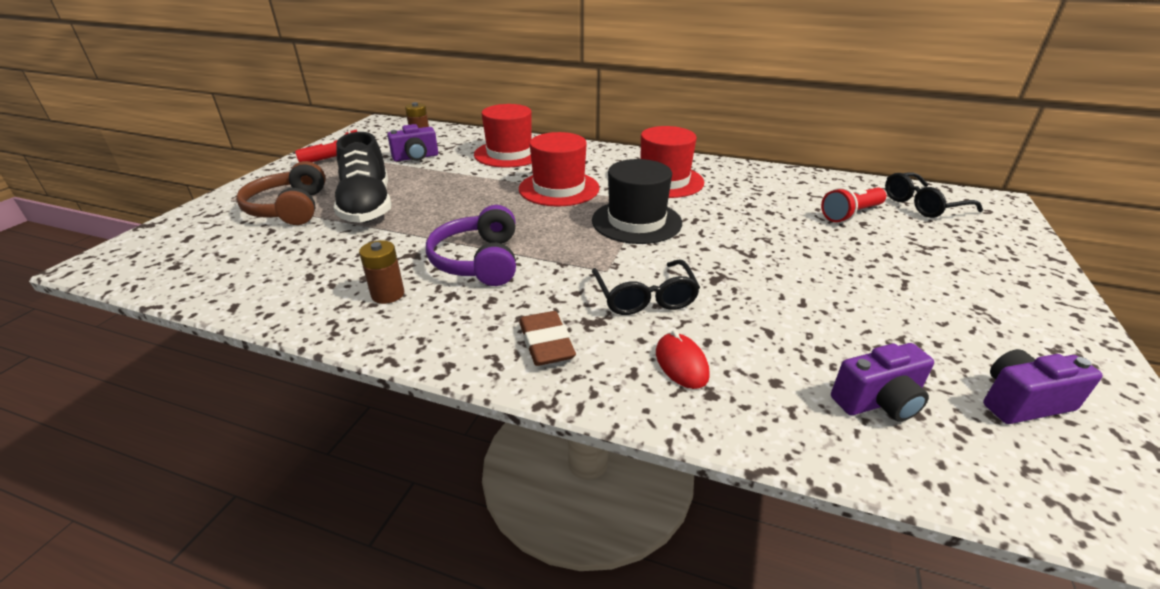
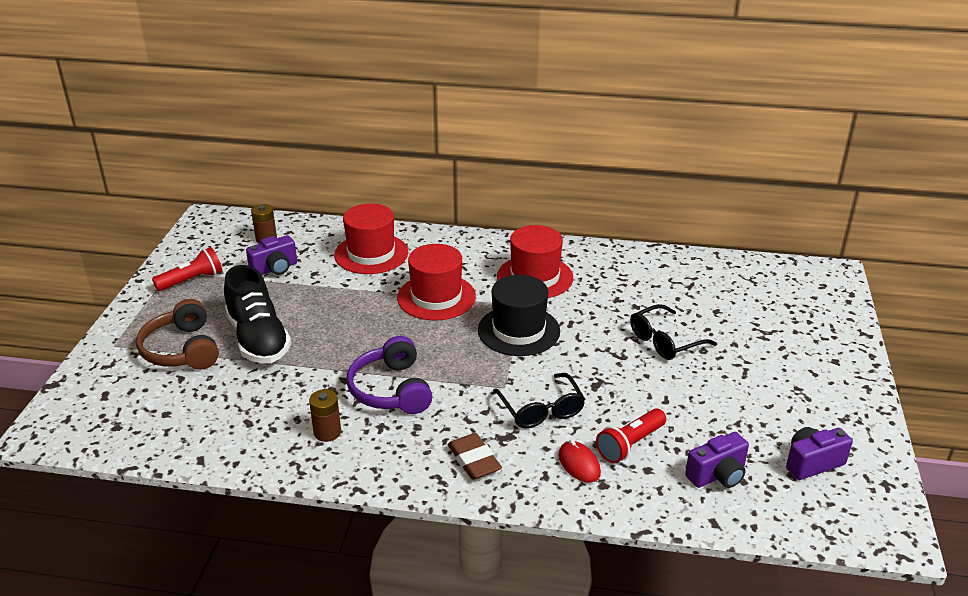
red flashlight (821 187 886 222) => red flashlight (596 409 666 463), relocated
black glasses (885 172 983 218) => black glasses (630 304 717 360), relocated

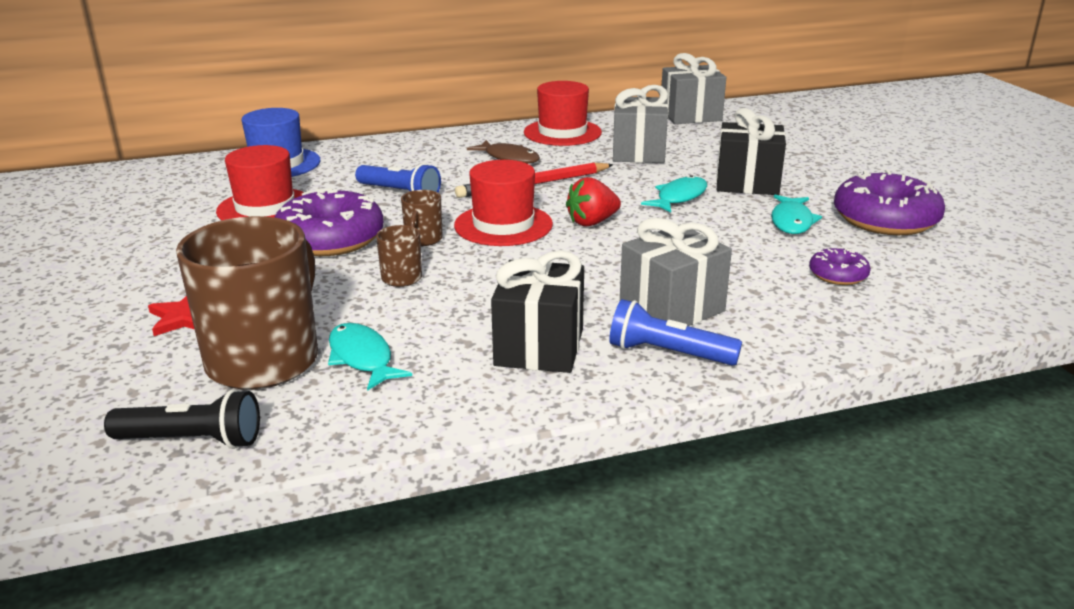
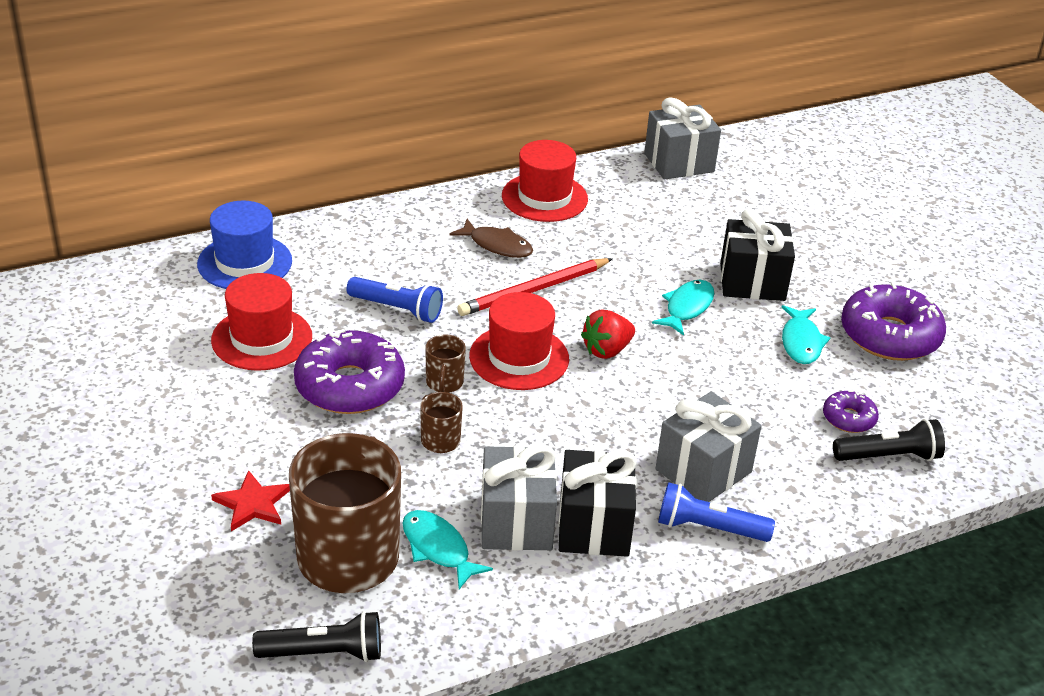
grey gift (613 85 668 163) => grey gift (481 444 557 551), relocated
nothing => black flashlight (833 419 945 461)

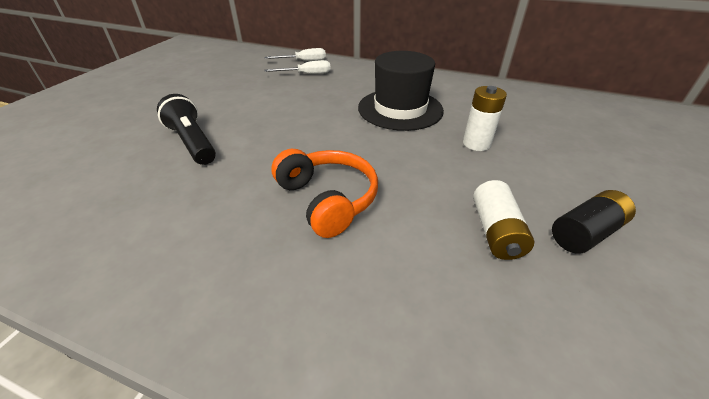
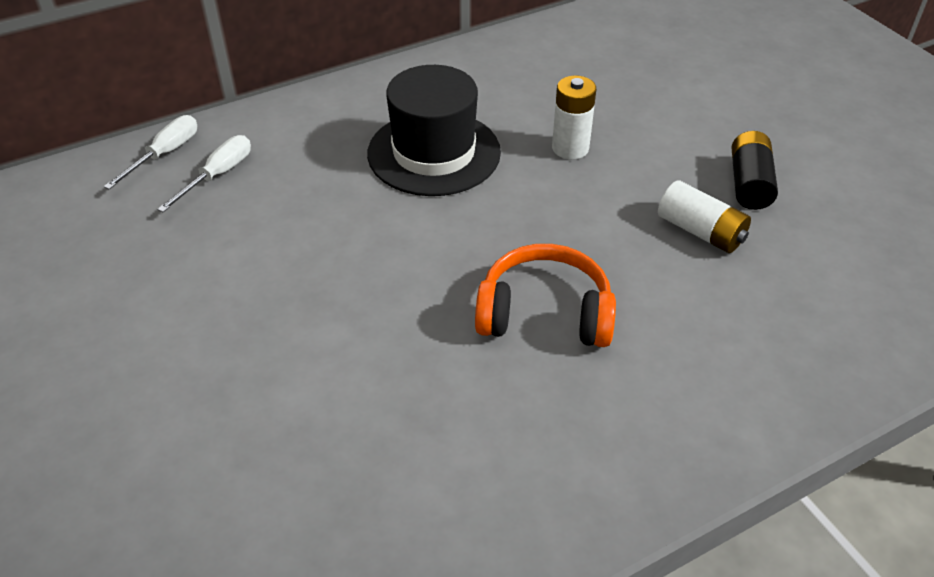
black flashlight (157 94 216 165) => nothing

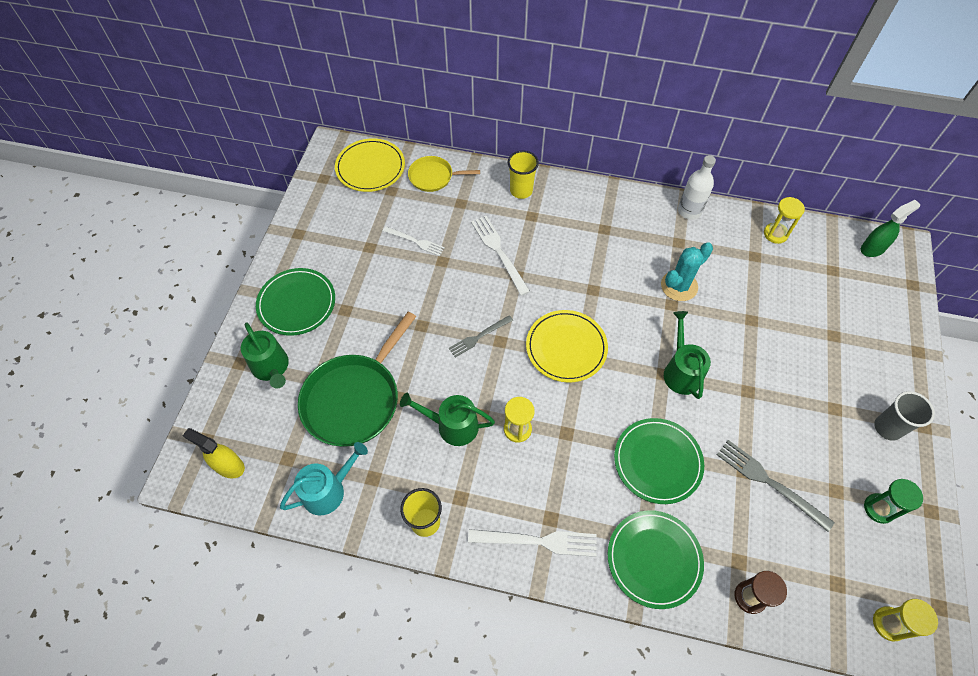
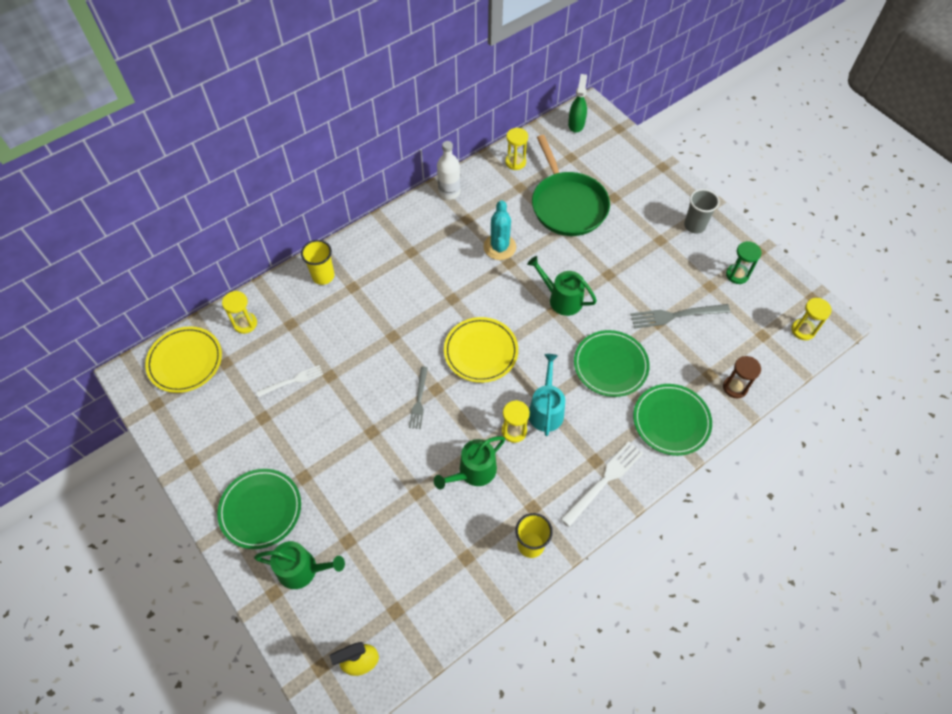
turquoise watering can (280 442 368 515) => turquoise watering can (529 354 565 436), relocated
green pan (298 312 416 447) => green pan (532 135 610 236), relocated
yellow pan (408 156 480 192) => yellow hourglass (222 291 257 334)
white fork (471 216 530 296) => nothing

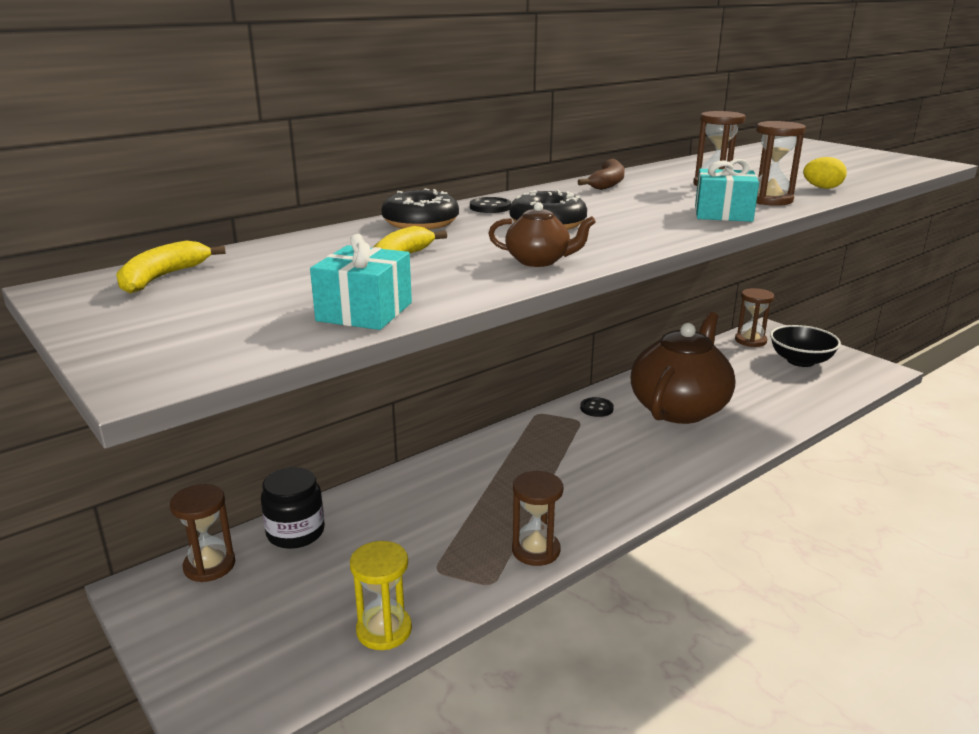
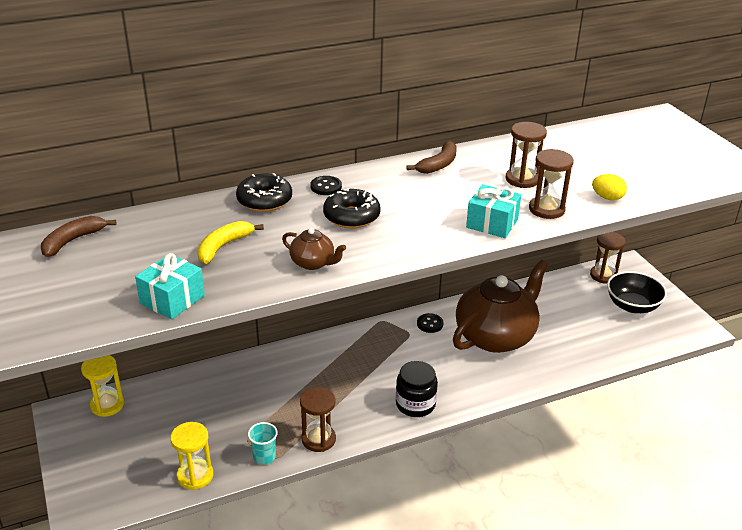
yellow banana (116 240 226 294) => brown banana (41 216 116 257)
brown hourglass (170 484 235 582) => yellow hourglass (81 355 124 417)
black jar (261 467 325 549) => black jar (396 361 438 417), relocated
nothing => turquoise cup (248 422 278 464)

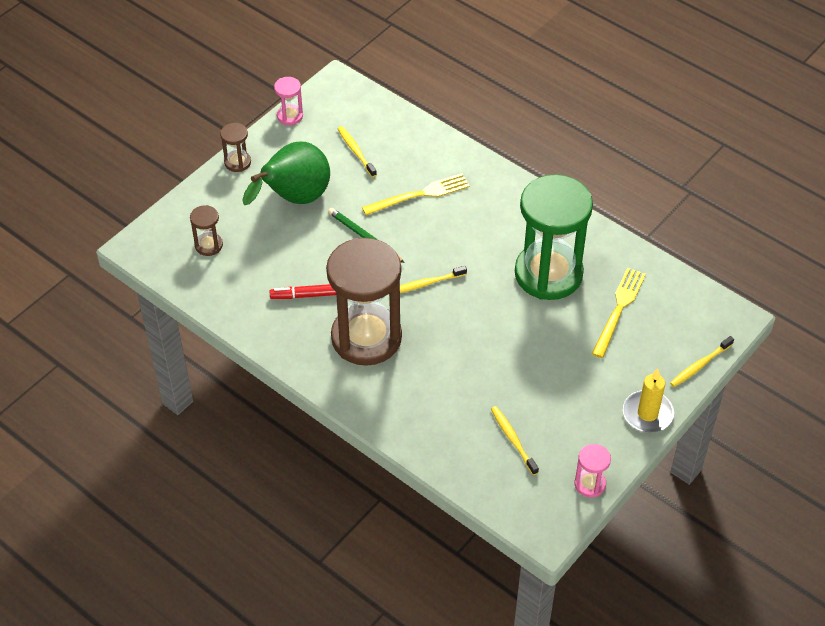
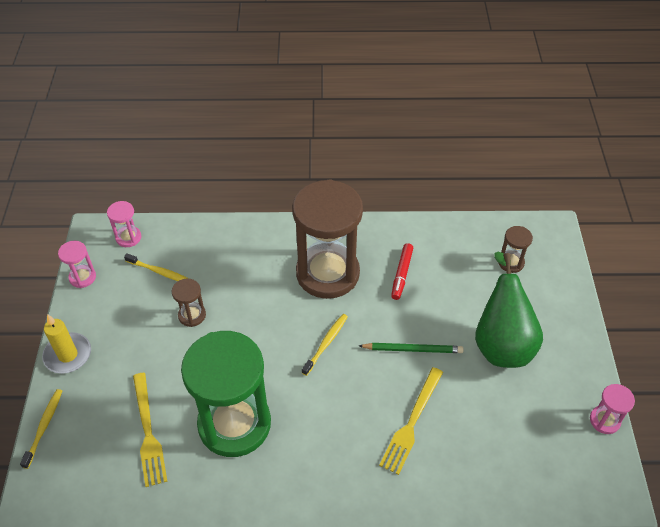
brown hourglass (220 123 251 172) => brown hourglass (172 279 206 327), relocated
red marker (270 284 336 299) => red marker (391 243 413 300), 150 degrees clockwise
yellow toothbrush (337 126 377 177) => nothing
nothing => pink hourglass (107 201 141 247)

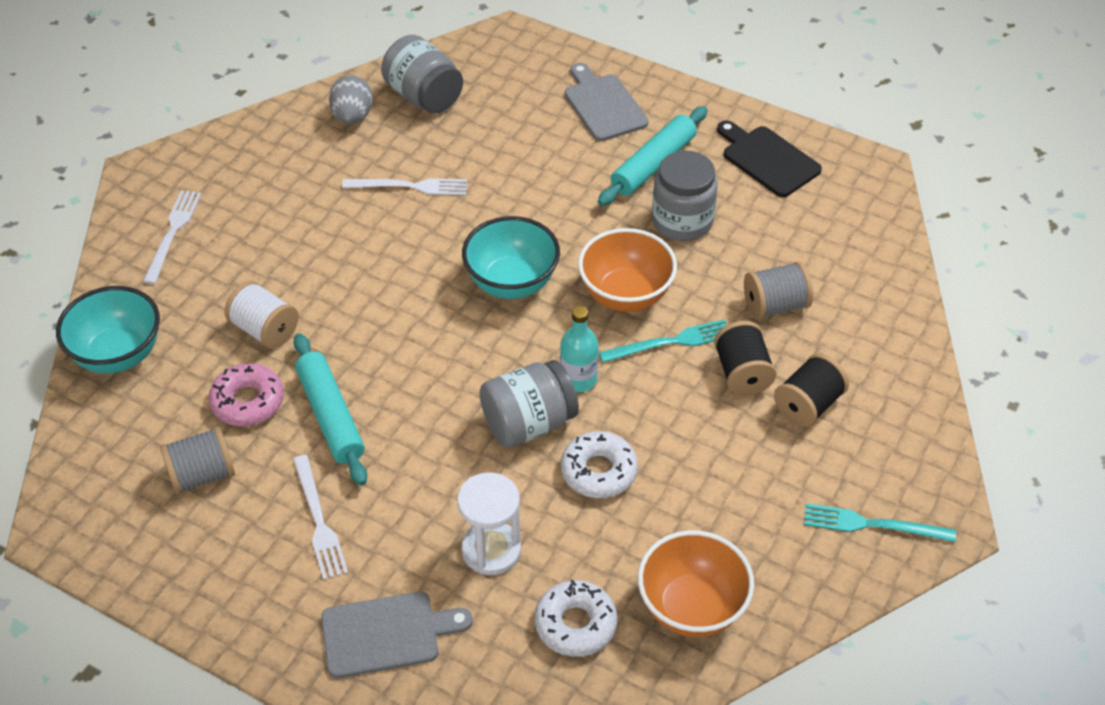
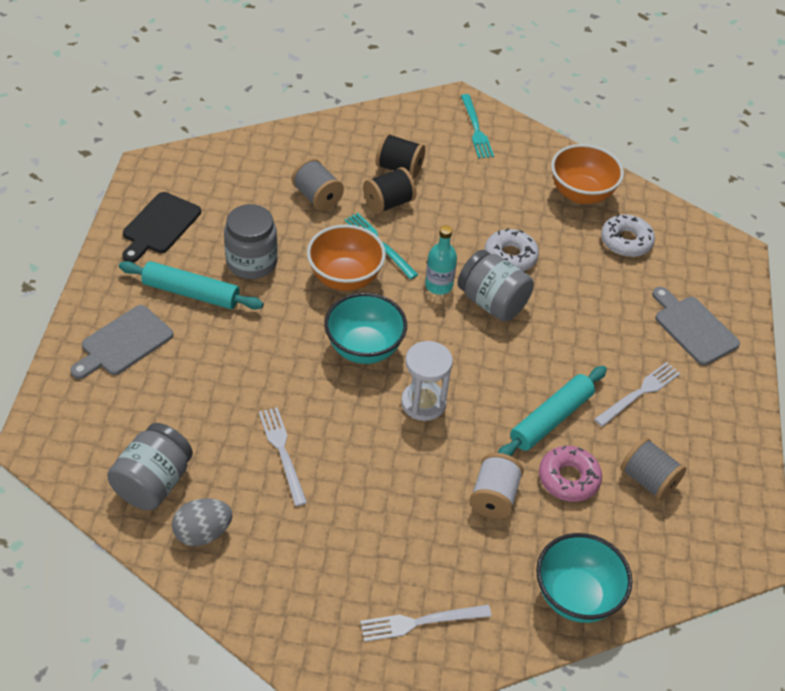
white hourglass (457 472 521 575) => white hourglass (401 341 453 421), relocated

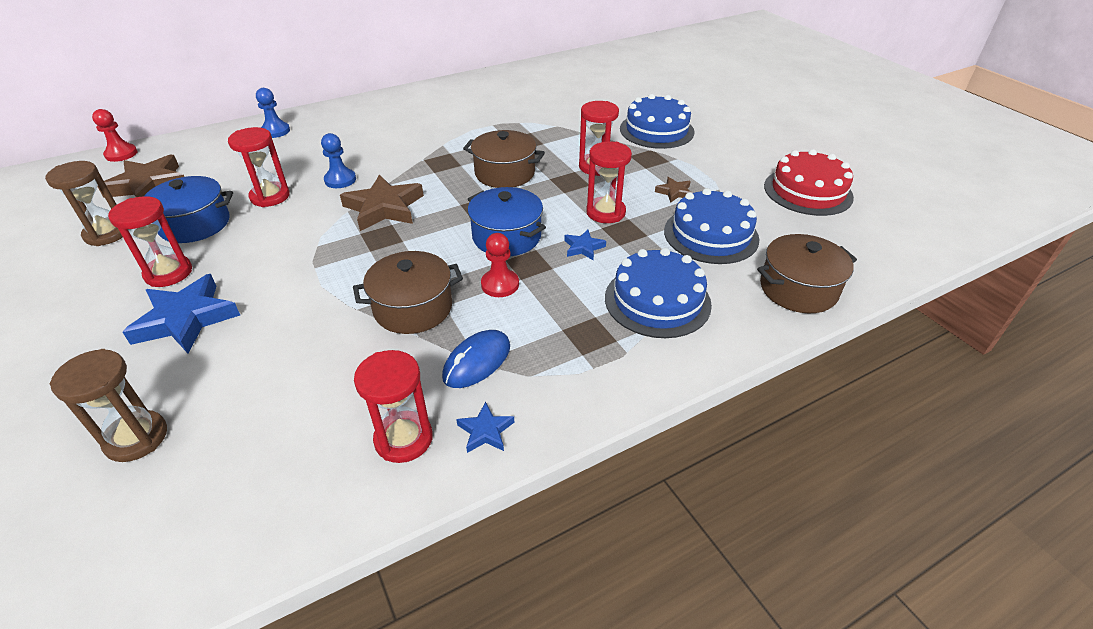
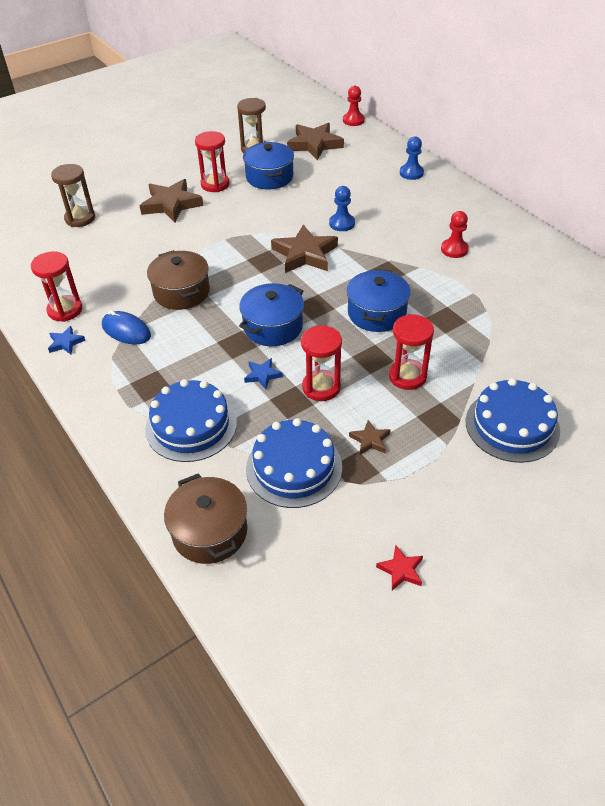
blue star (122 274 240 353) => brown star (140 179 203 222)
red hourglass (228 127 290 207) => nothing
brown pot (463 130 545 188) => blue pot (347 269 411 332)
red pawn (481 233 519 297) => red pawn (441 211 469 258), relocated
red cake (764 149 854 216) => red star (376 545 423 590)

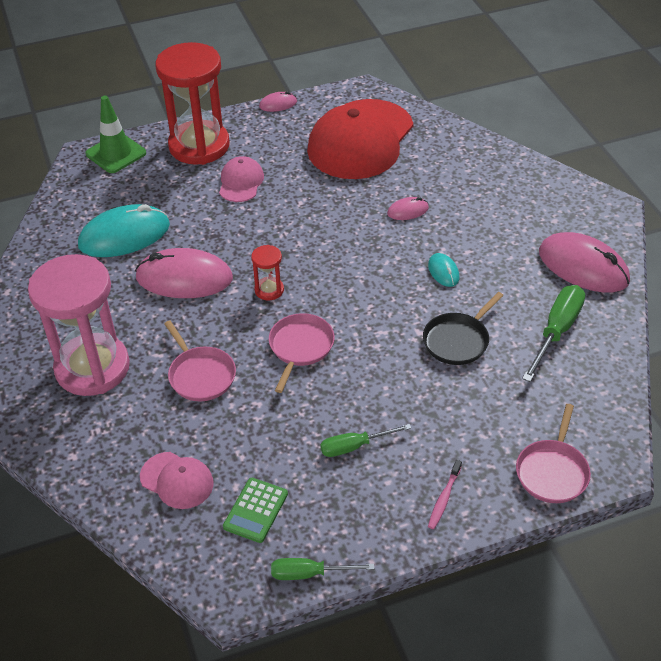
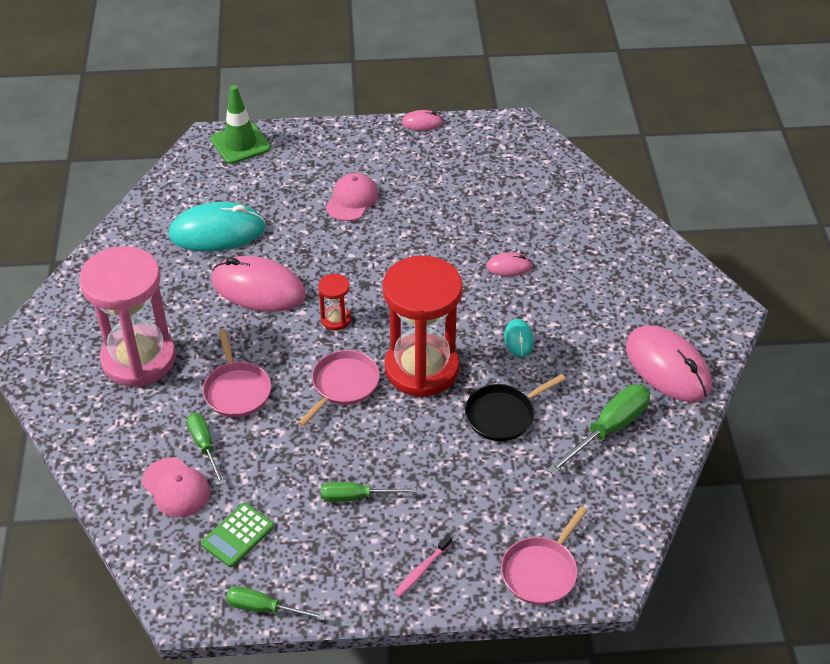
red hourglass (156 42 230 165) => red hourglass (383 256 463 397), relocated
red cap (307 99 413 179) => nothing
nothing => green screwdriver (187 413 225 485)

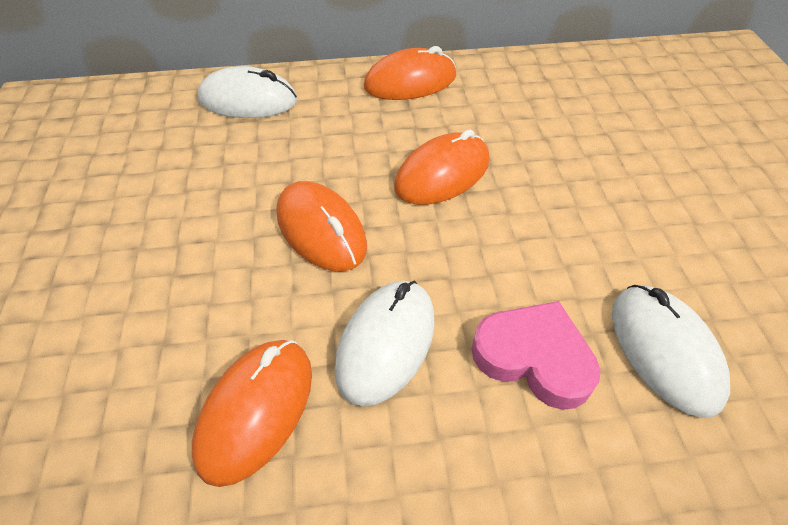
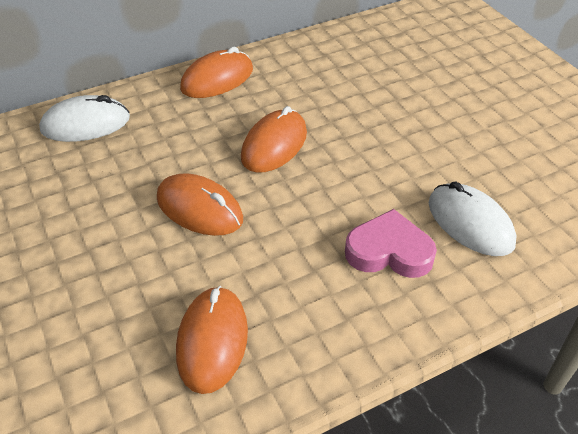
white mouse (335 281 435 407) => nothing

